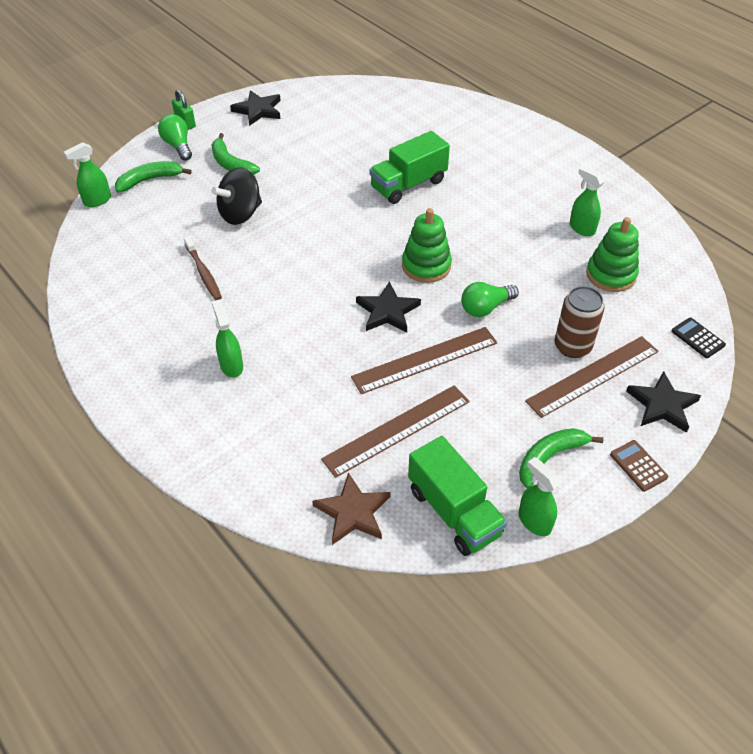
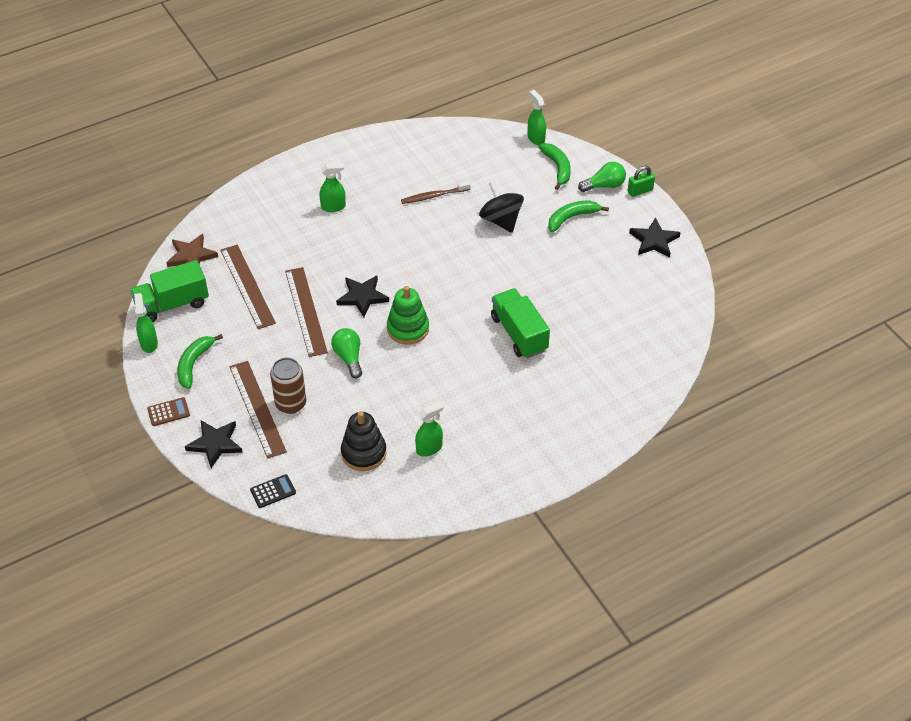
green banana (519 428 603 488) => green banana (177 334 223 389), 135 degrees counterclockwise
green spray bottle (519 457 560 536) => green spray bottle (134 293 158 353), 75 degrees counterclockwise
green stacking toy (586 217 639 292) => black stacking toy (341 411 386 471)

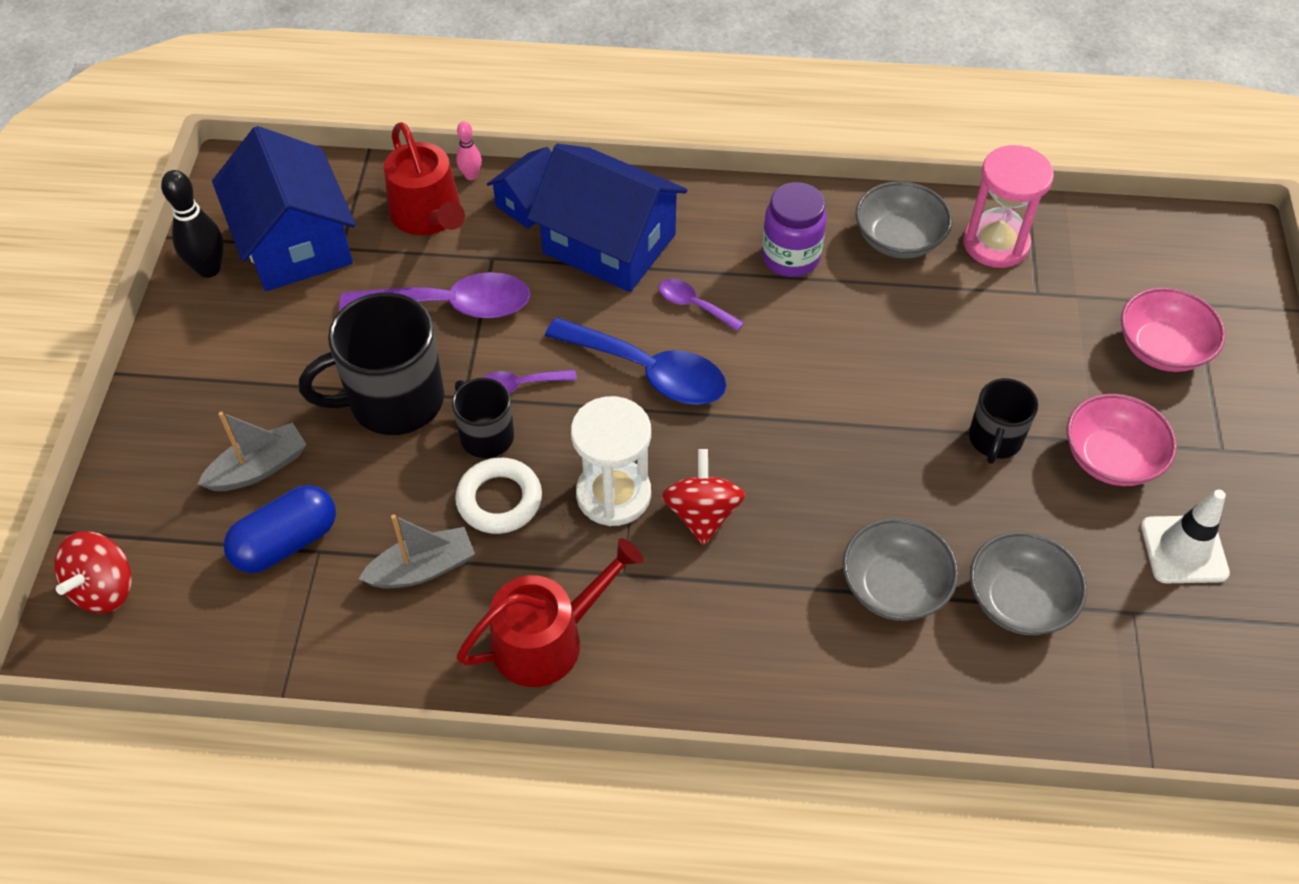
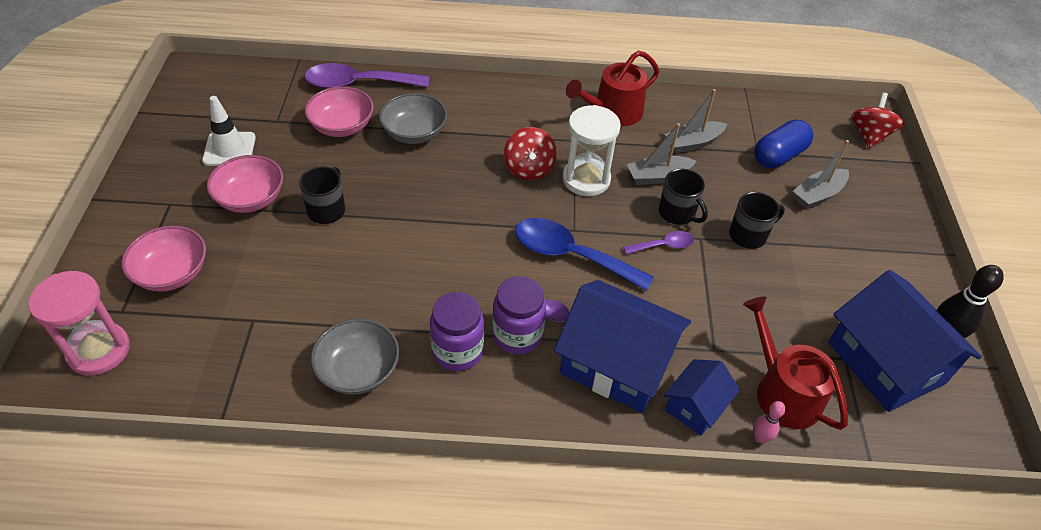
black mug (299 292 444 435) => black mug (729 192 785 249), x0.57
purple spoon (339 272 530 319) => purple spoon (304 63 429 89), relocated
white ring (455 457 542 534) => grey boat (627 123 696 185)
pink hourglass (963 145 1054 268) => pink hourglass (28 271 130 376), relocated
grey bowl (970 532 1087 635) => pink bowl (305 86 374 137)
nothing => purple jar (492 276 546 354)

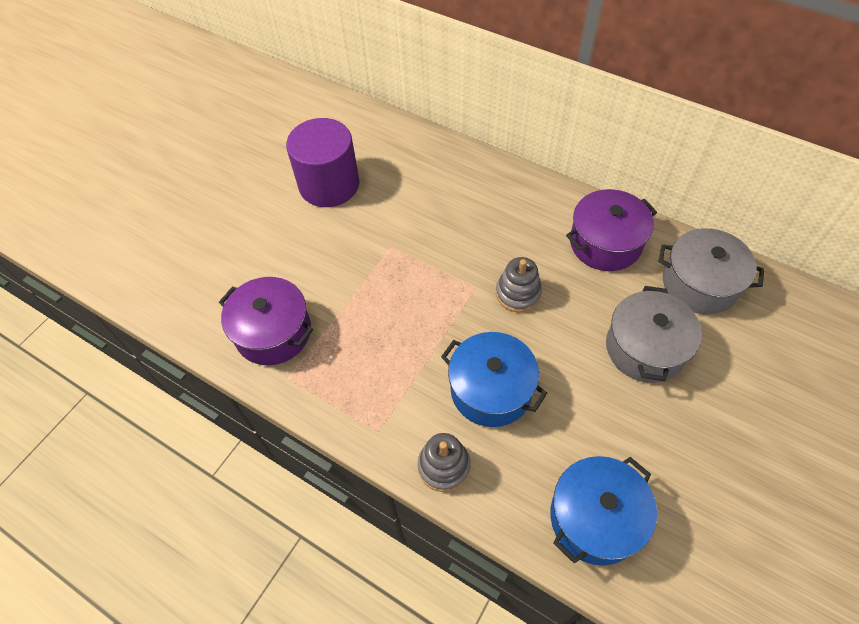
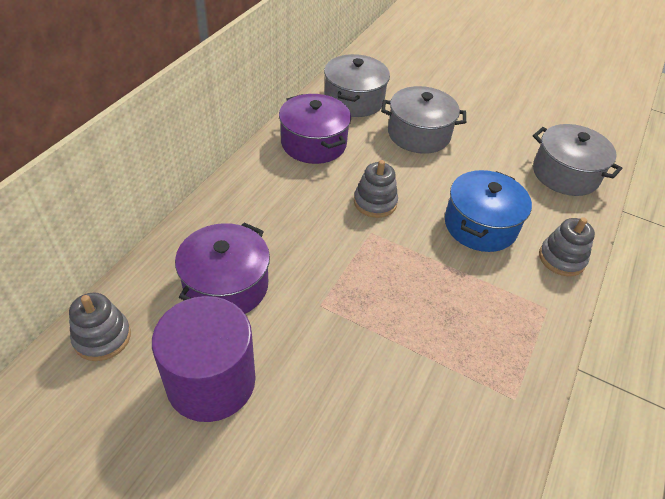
purple pot (219 277 313 365) => purple pot (175 222 270 314), relocated
blue pot (550 456 657 565) => grey pot (533 124 622 196)
nothing => grey stacking toy (69 292 131 361)

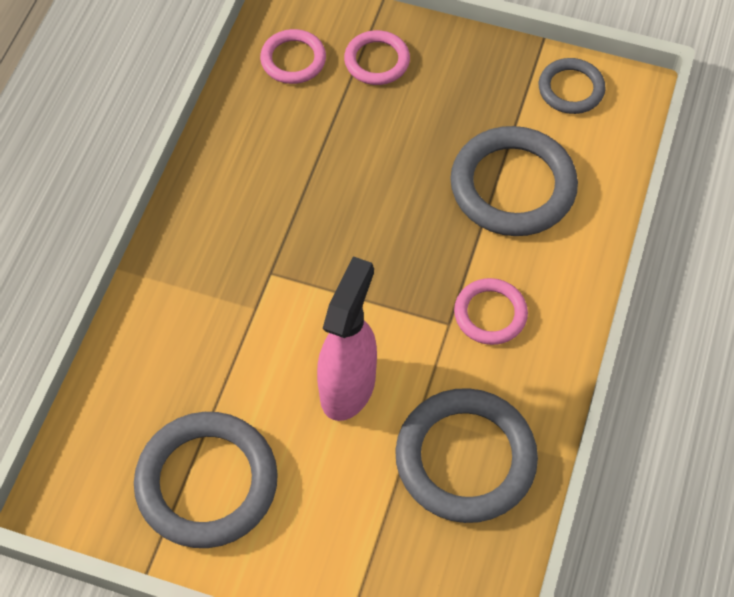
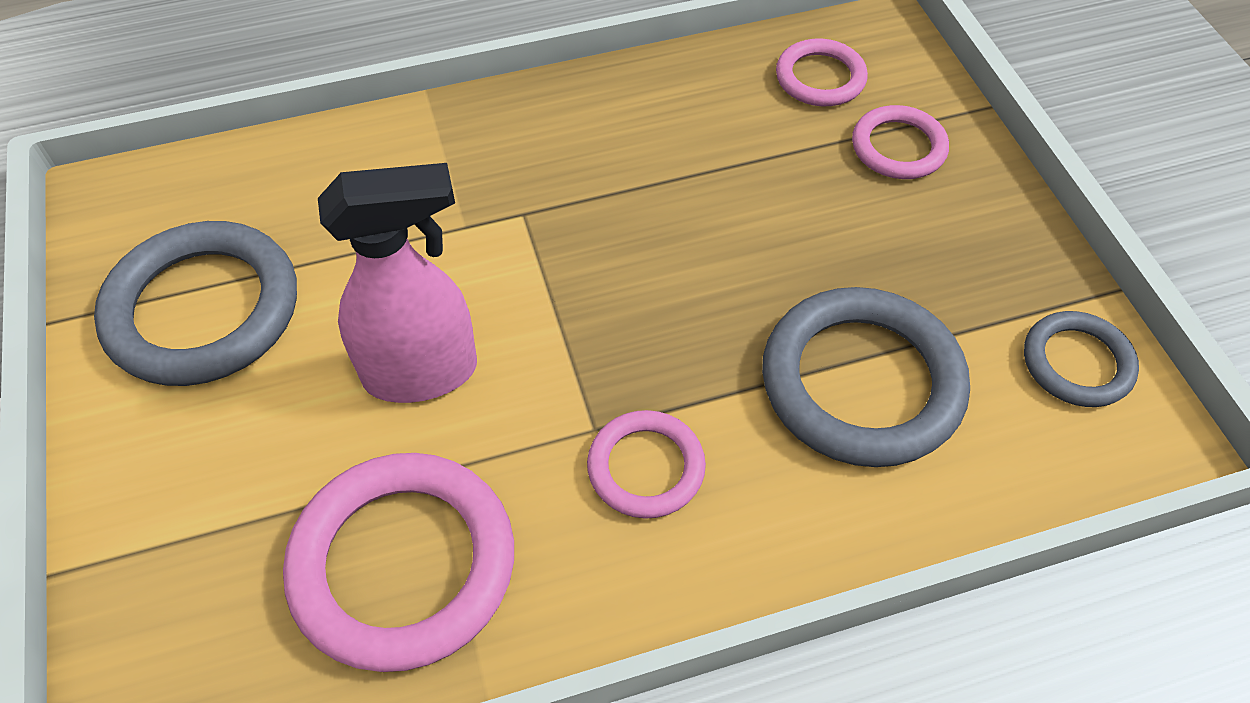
grey ring (395 388 538 523) => pink ring (283 453 514 672)

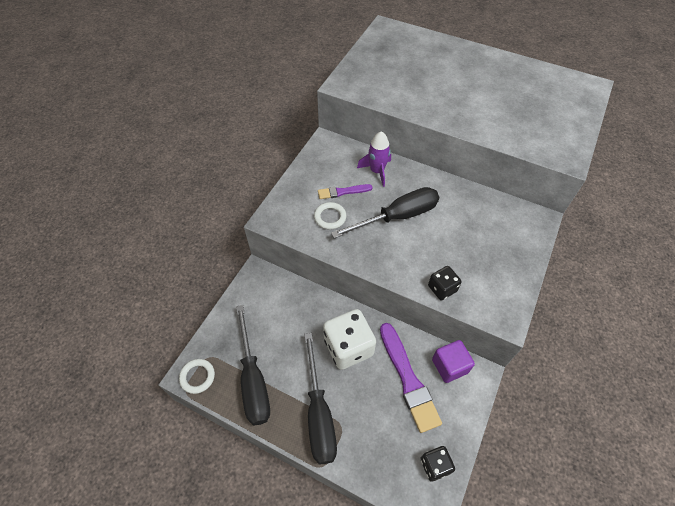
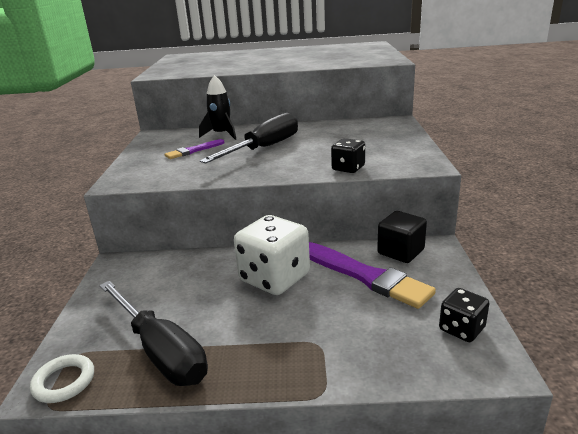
black screwdriver (304 333 337 465) => nothing
white ring (314 202 347 230) => nothing
purple rocket (357 131 391 187) => black rocket (199 75 236 140)
purple cube (432 340 475 383) => black cube (377 211 427 263)

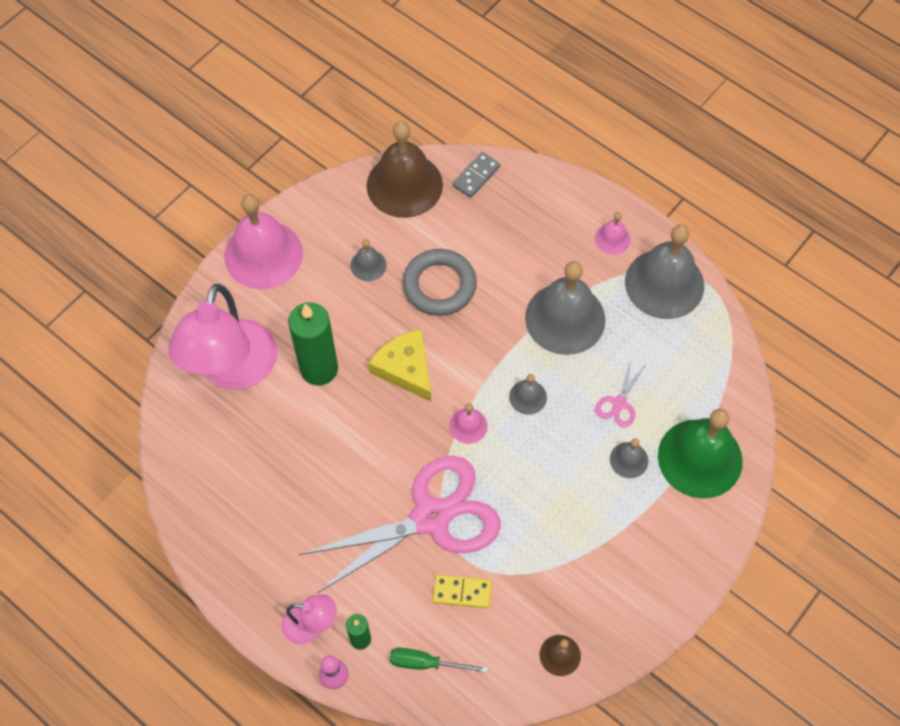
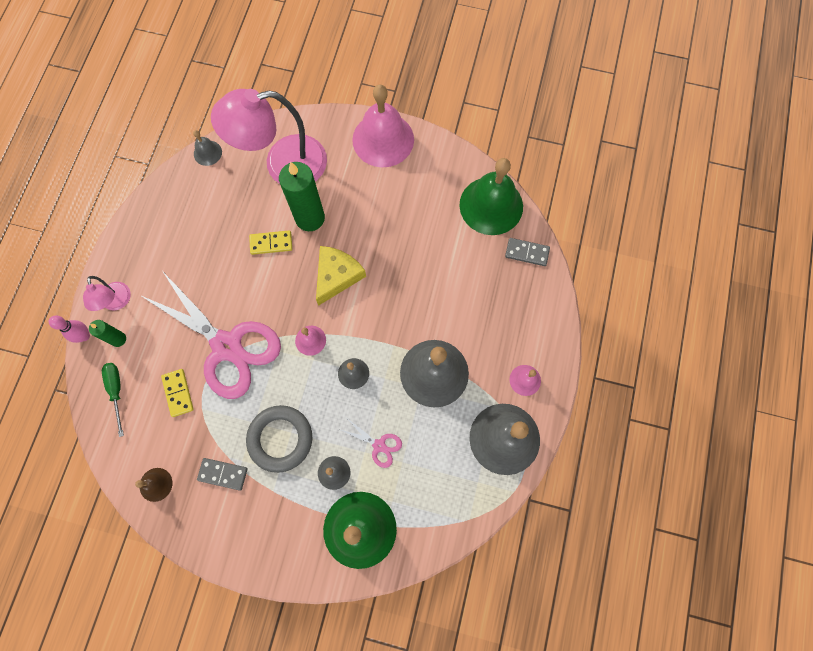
grey bell (351 239 386 281) => grey bell (193 130 222 166), relocated
brown bell (367 121 443 218) => green bell (460 158 523 235)
grey ring (403 249 477 316) => grey ring (246 405 312 473), relocated
pink scissors (595 361 645 427) => pink scissors (339 419 402 468), 150 degrees counterclockwise
nothing => grey domino (197 458 248 490)
nothing => yellow domino (249 231 292 255)

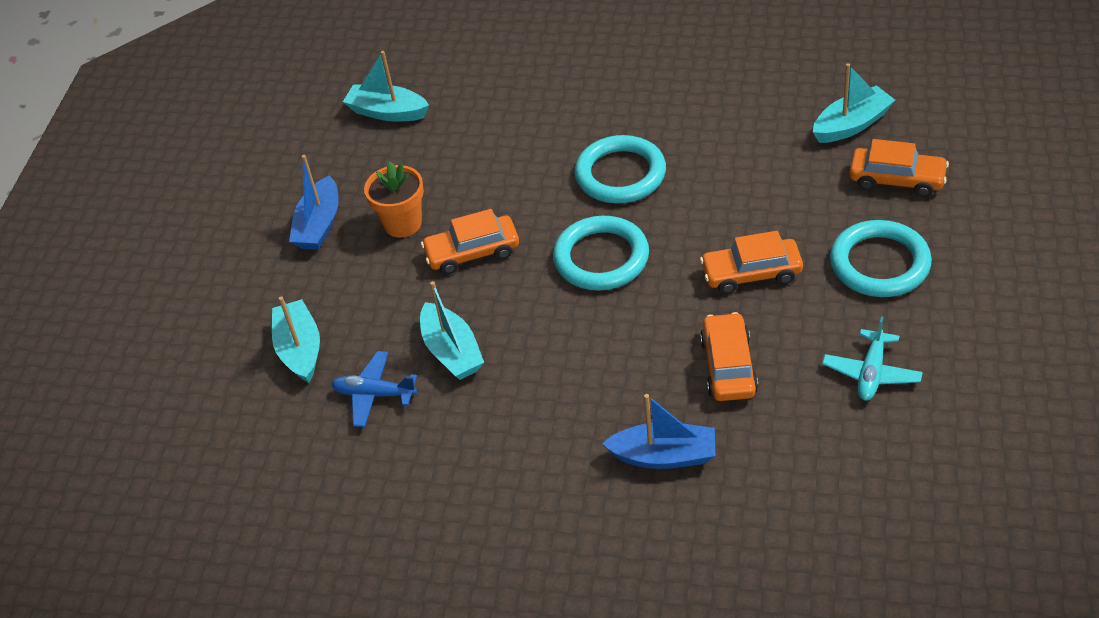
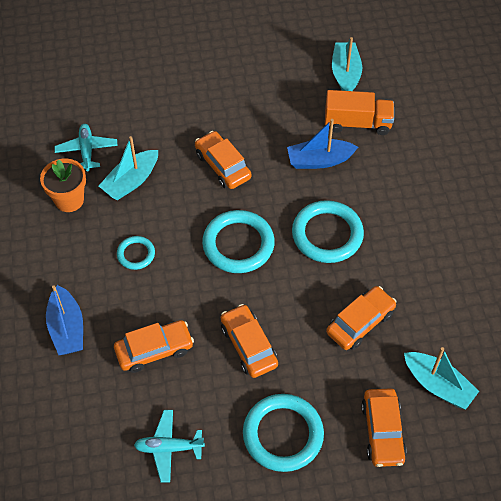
turquoise boat (272 296 320 383) => nothing
blue boat (289 155 339 250) => blue boat (287 119 358 169), relocated
blue plane (332 351 417 427) => turquoise plane (54 124 118 172)
orange flower pot (364 162 424 237) => orange flower pot (40 159 86 212), relocated
nothing => turquoise ring (117 236 155 270)
nothing => orange truck (325 90 394 135)
nothing => orange car (326 286 397 350)

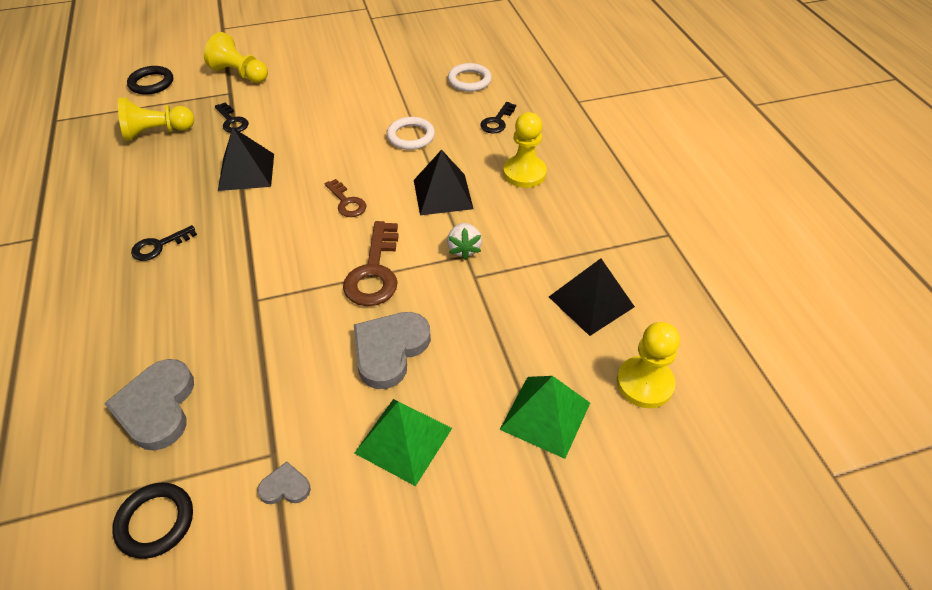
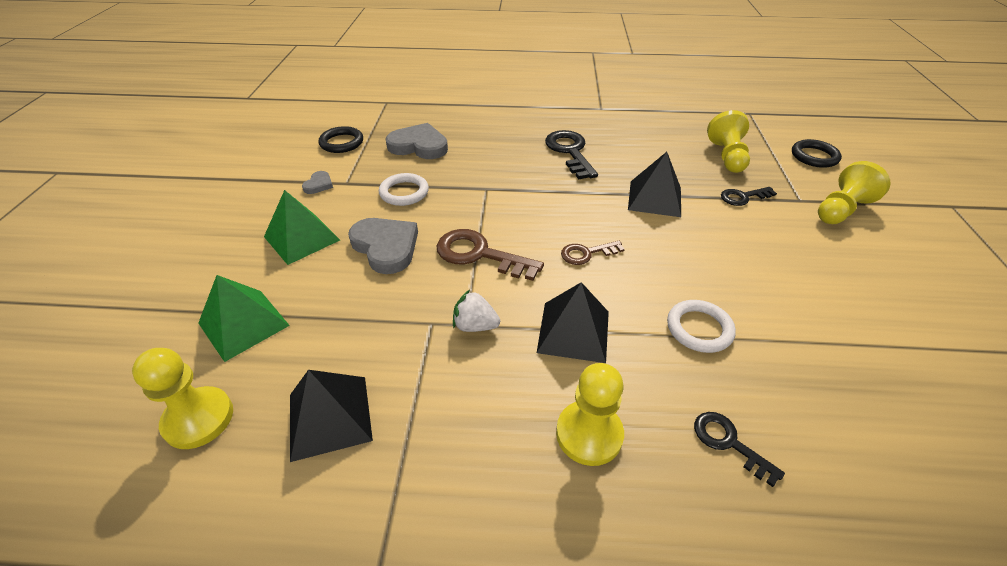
black key (131 225 197 261) => black key (545 130 598 179), x1.71
white ring (448 63 492 92) => white ring (379 173 429 206), relocated

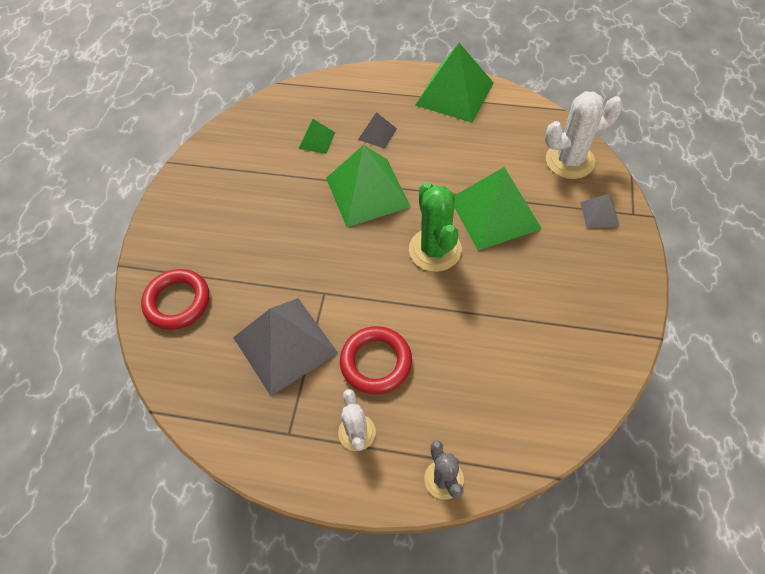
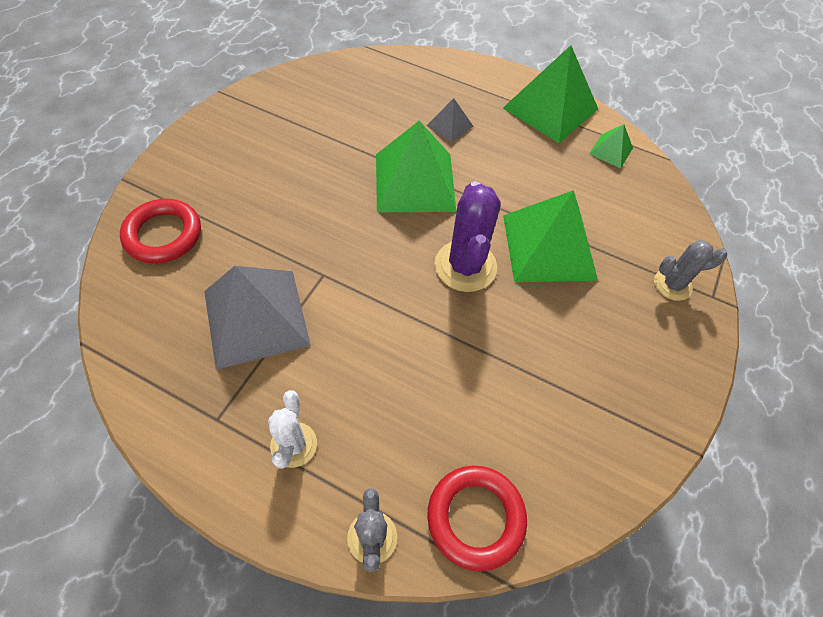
green pyramid (299 119 335 154) => green pyramid (589 124 633 168), relocated
red ring (340 326 412 394) => red ring (427 466 527 571), relocated
green cactus (409 182 462 272) => purple cactus (434 182 501 292)
white cactus (545 91 623 179) => nothing
grey pyramid (580 194 620 228) => grey cactus (654 240 727 301)

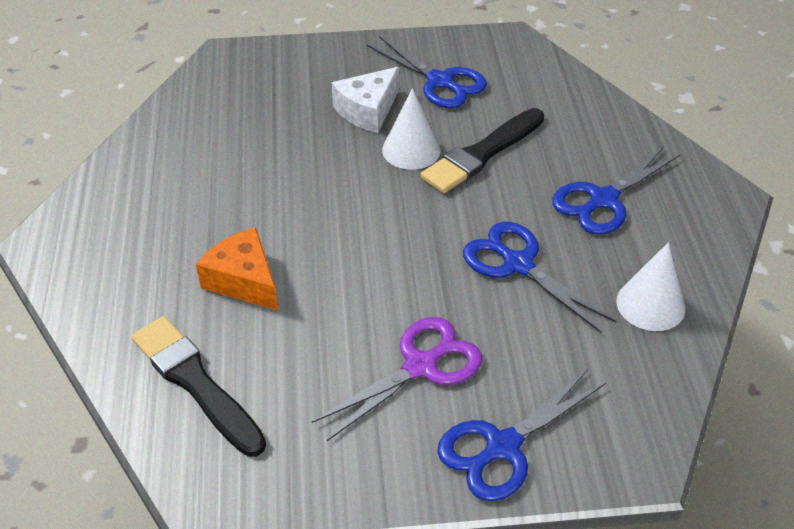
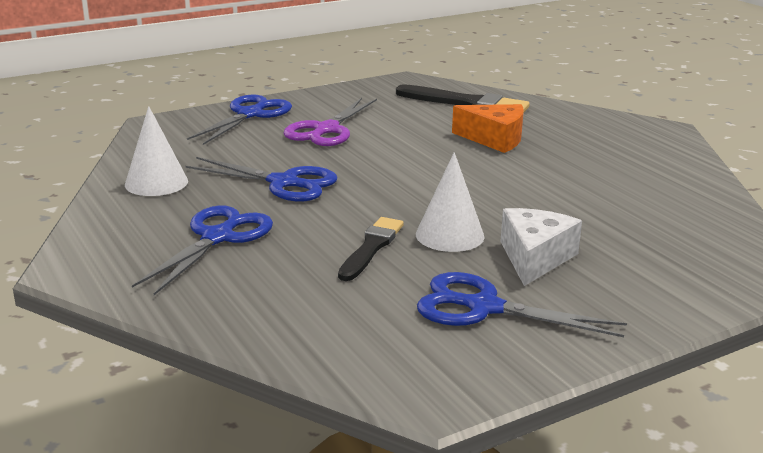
black brush (421 108 544 193) => black brush (338 217 404 281), x0.66

